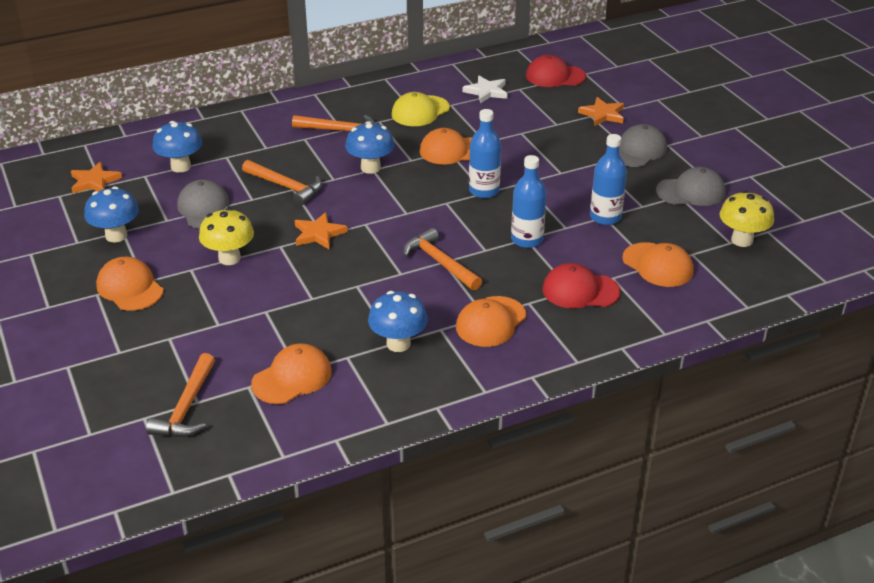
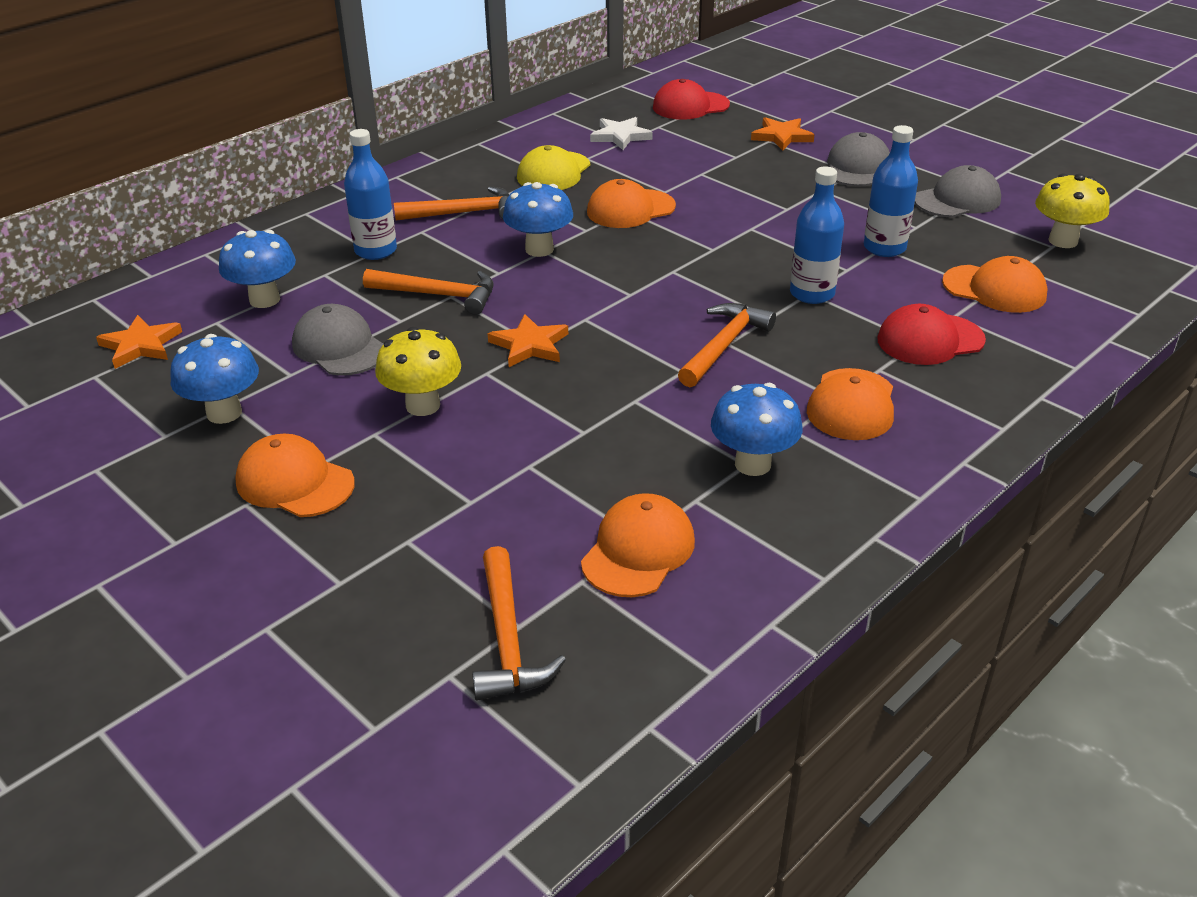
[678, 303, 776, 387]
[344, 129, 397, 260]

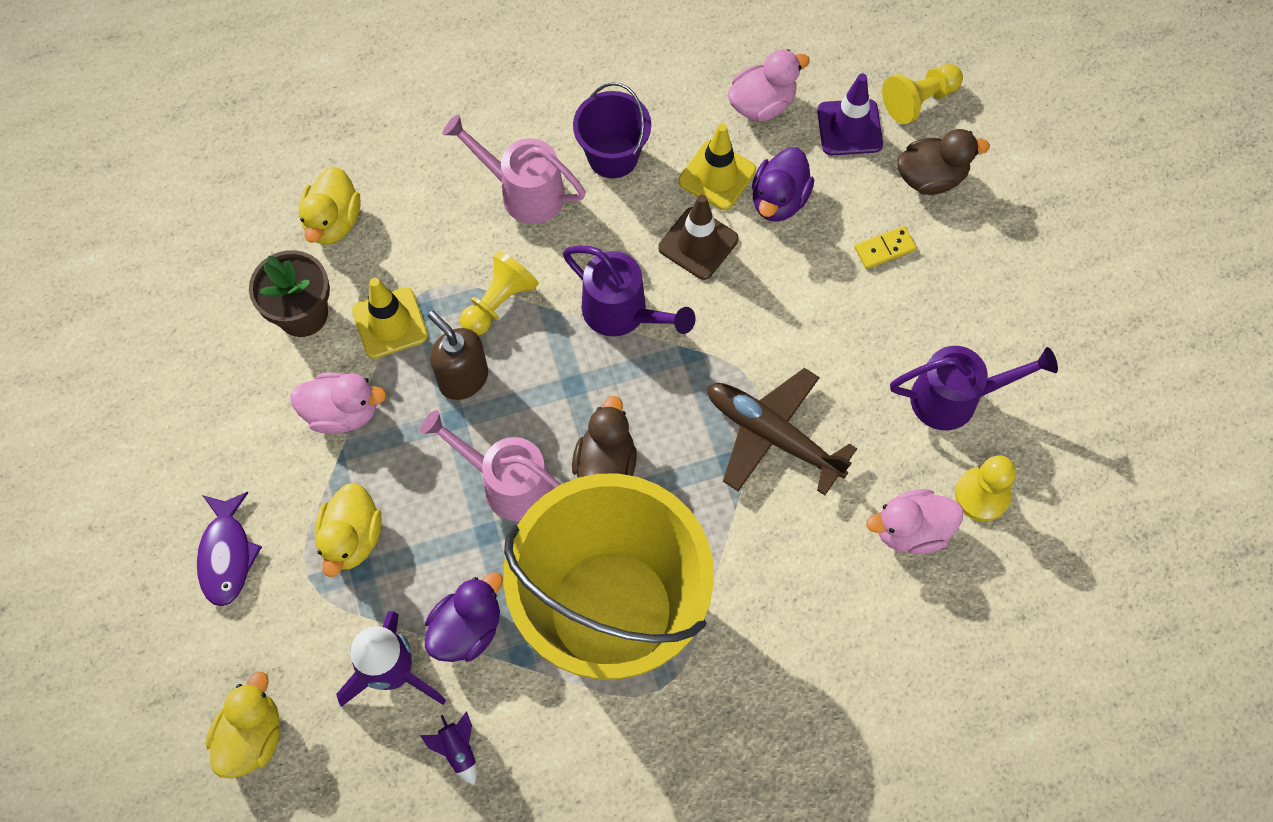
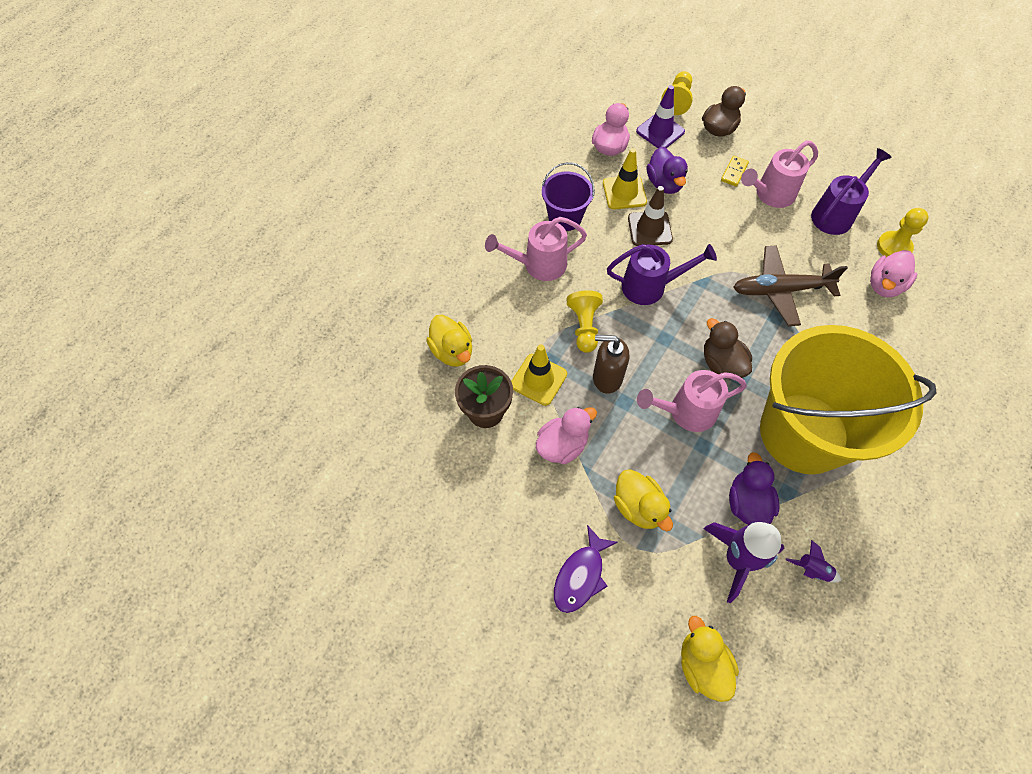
[554, 525, 618, 613]
[741, 140, 818, 208]

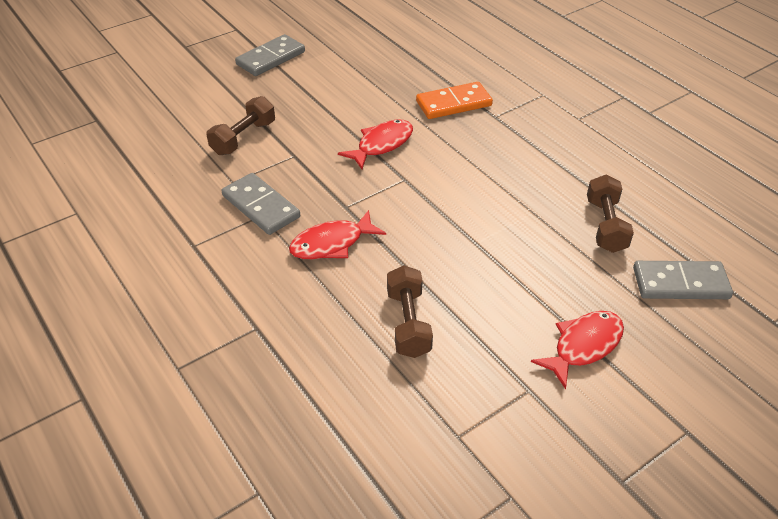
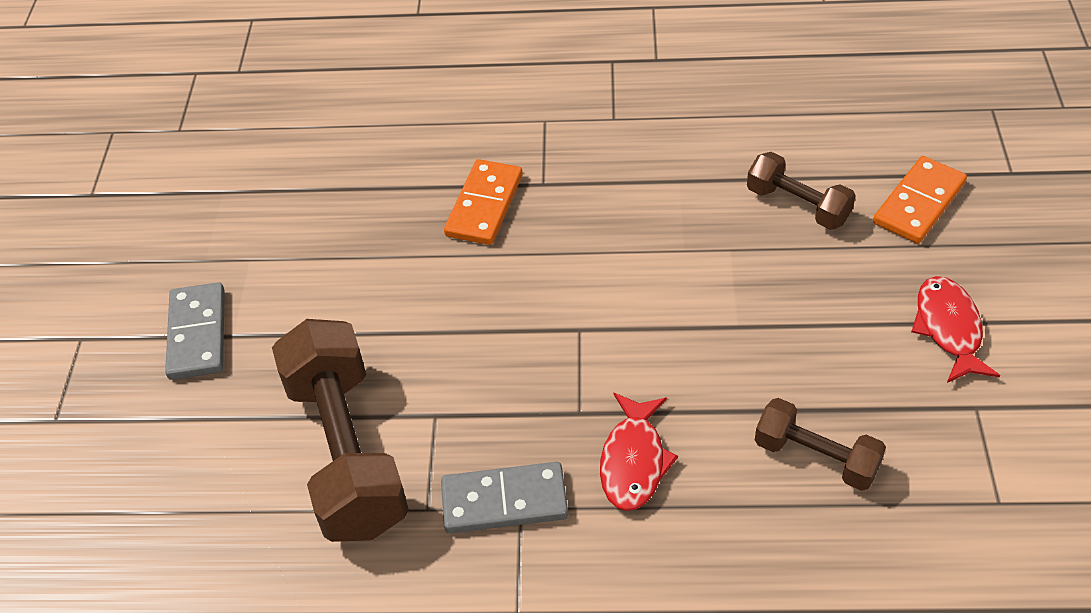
[272, 319, 409, 542]
[338, 120, 413, 169] (first image)
[873, 156, 967, 244]

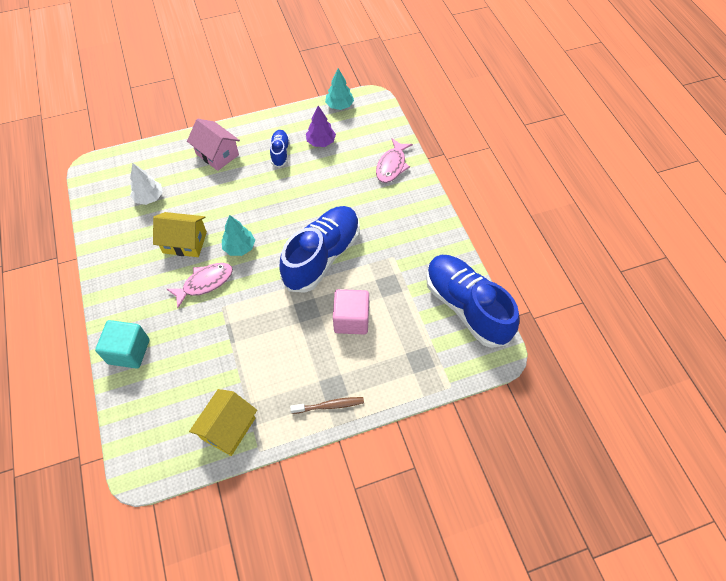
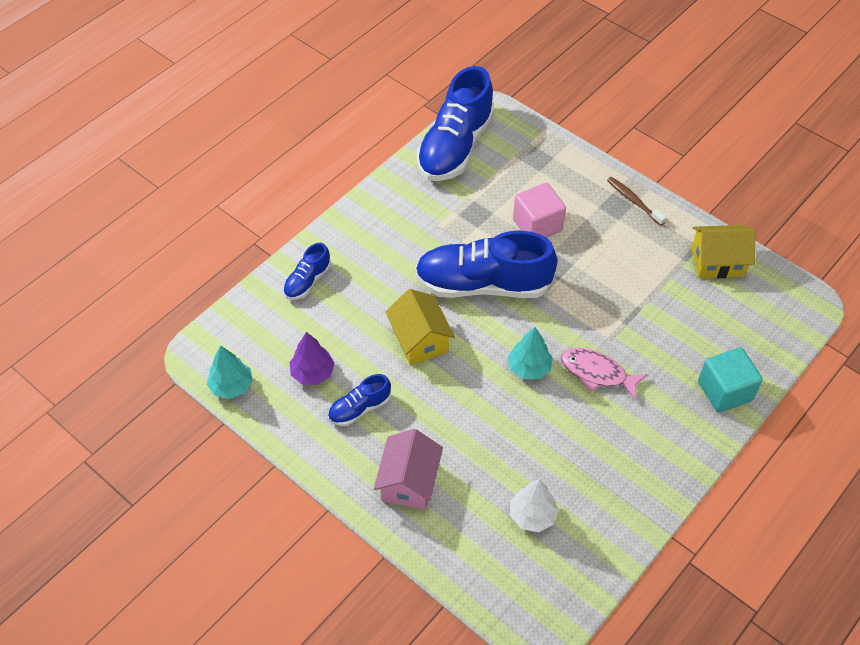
[385, 289, 455, 365]
[283, 243, 331, 300]

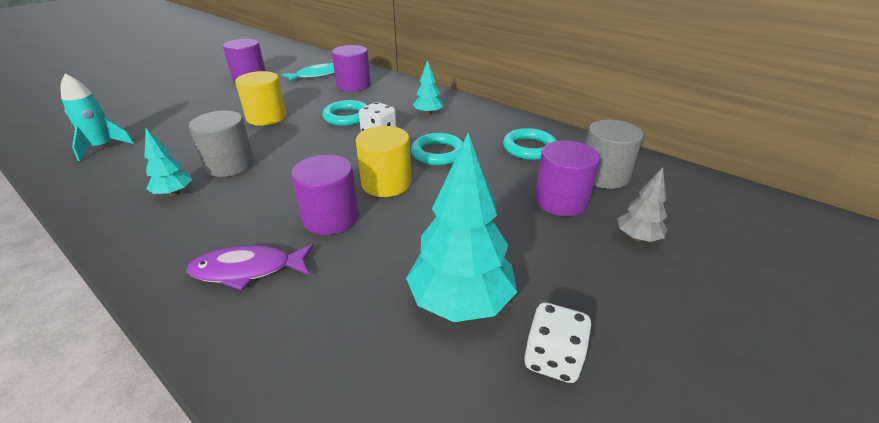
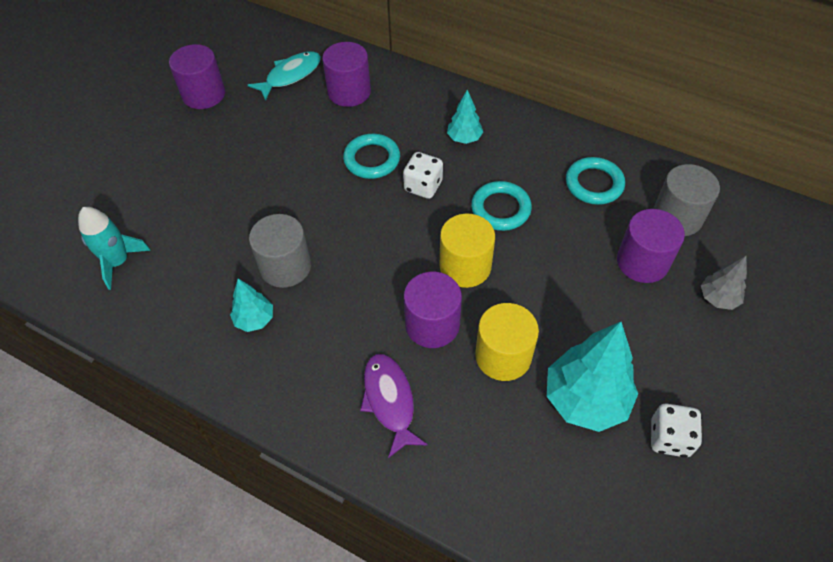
[360, 354, 428, 458]
[475, 303, 539, 381]

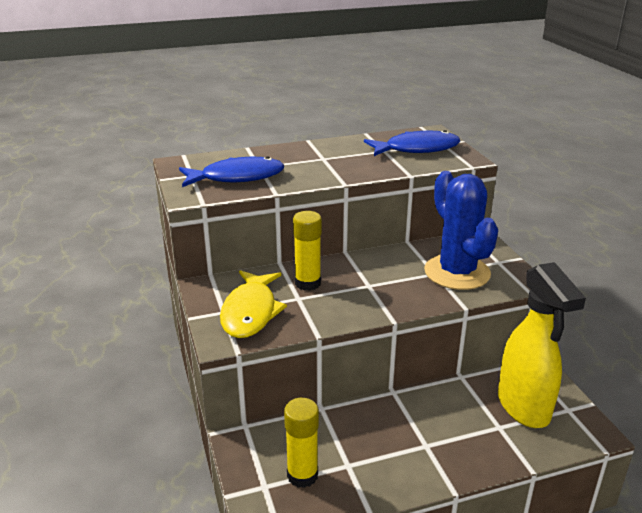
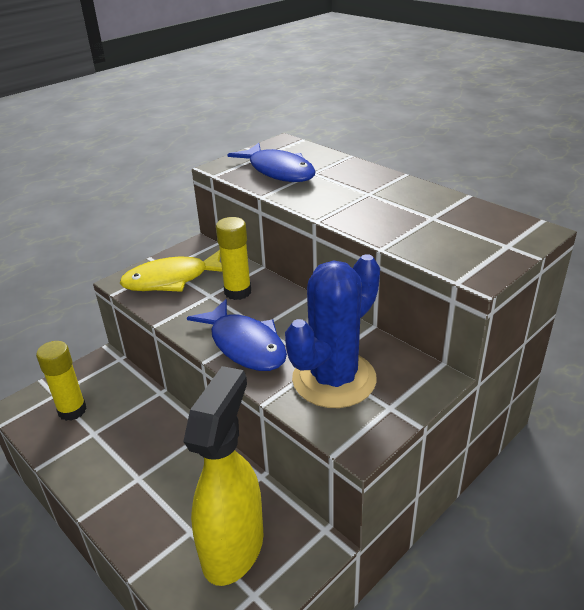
[187, 299, 287, 371]
[183, 366, 264, 586]

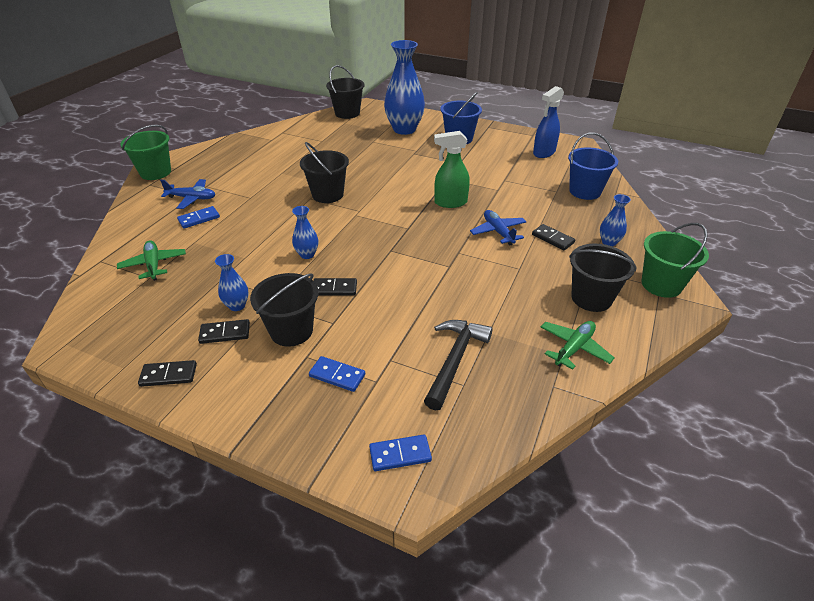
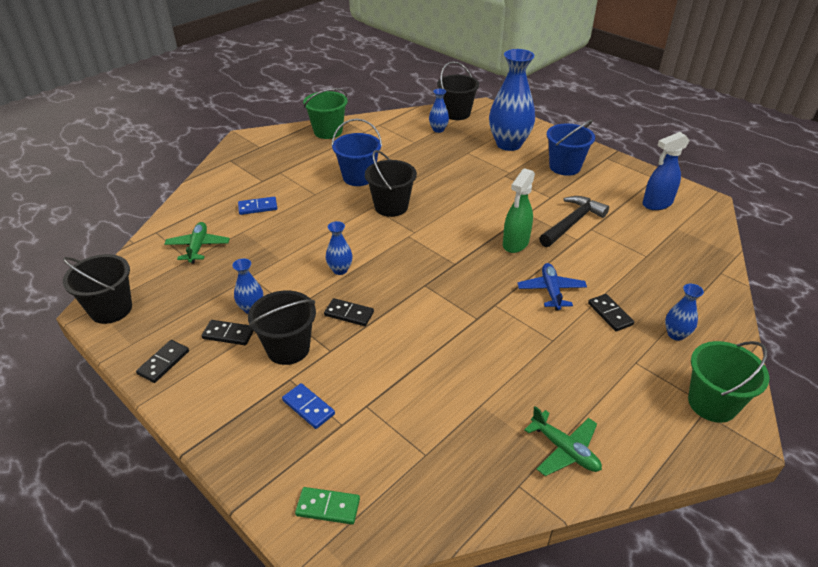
[303, 88, 348, 139]
[136, 340, 189, 383]
[160, 179, 215, 209] (first image)
[295, 487, 360, 524]
[539, 196, 609, 247]
[503, 168, 535, 253]
[524, 406, 602, 476]
[332, 119, 382, 186]
[63, 254, 132, 324]
[429, 89, 449, 133]

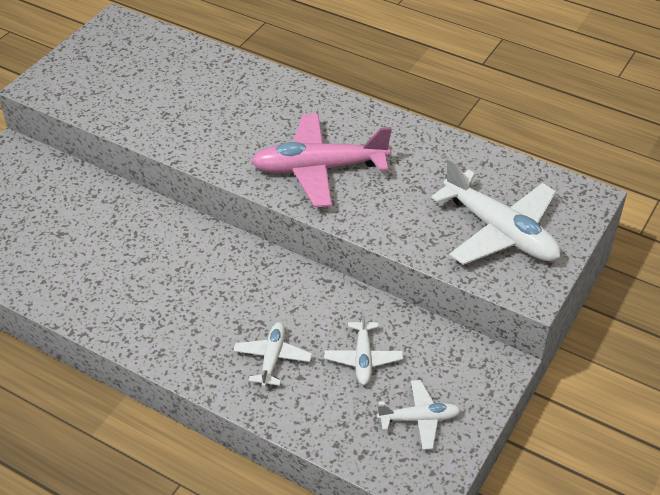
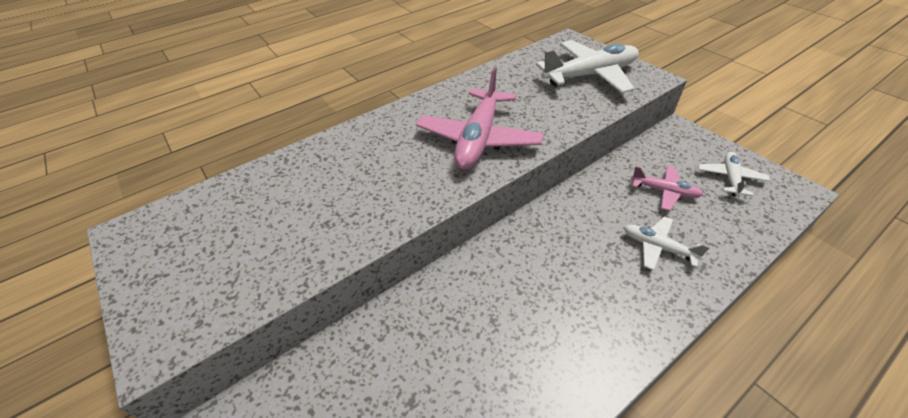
[631, 166, 703, 211]

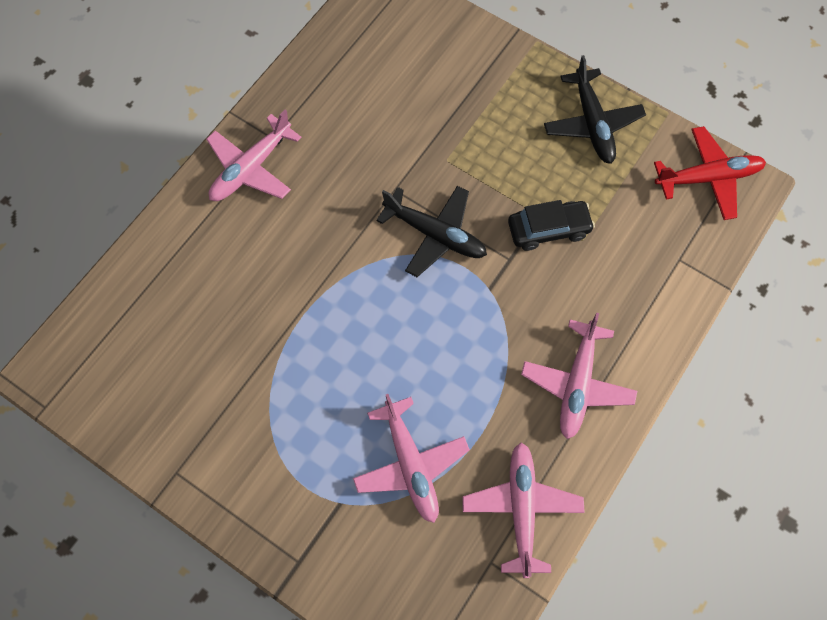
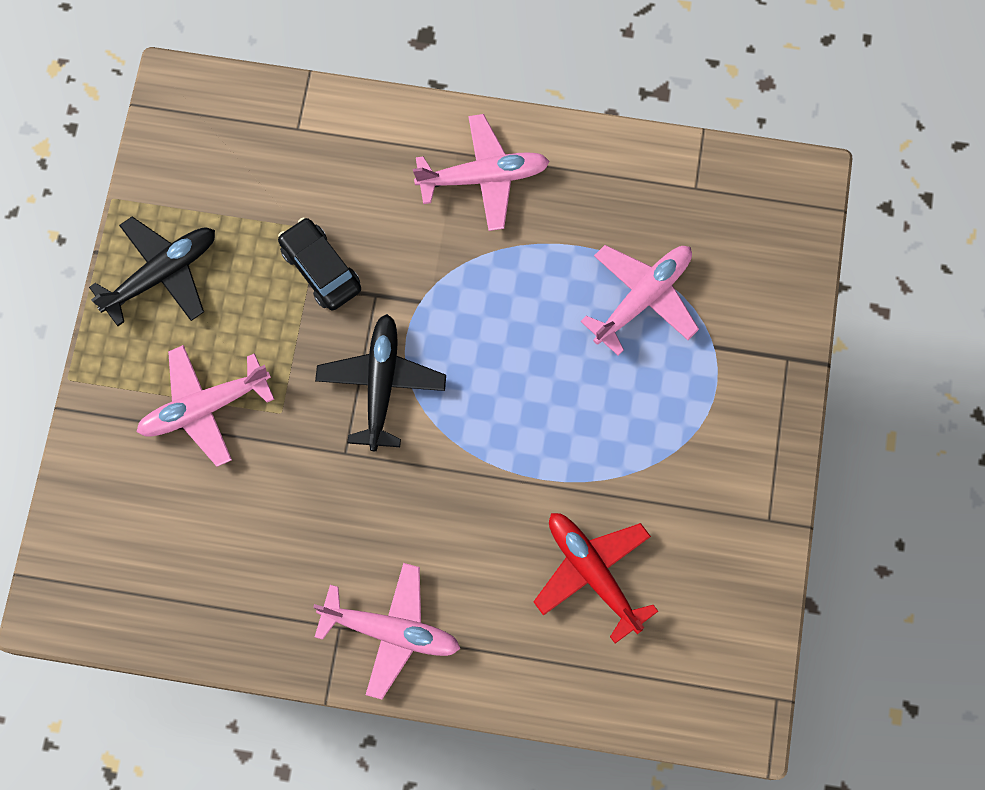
[137, 345, 274, 467]
[533, 513, 658, 643]

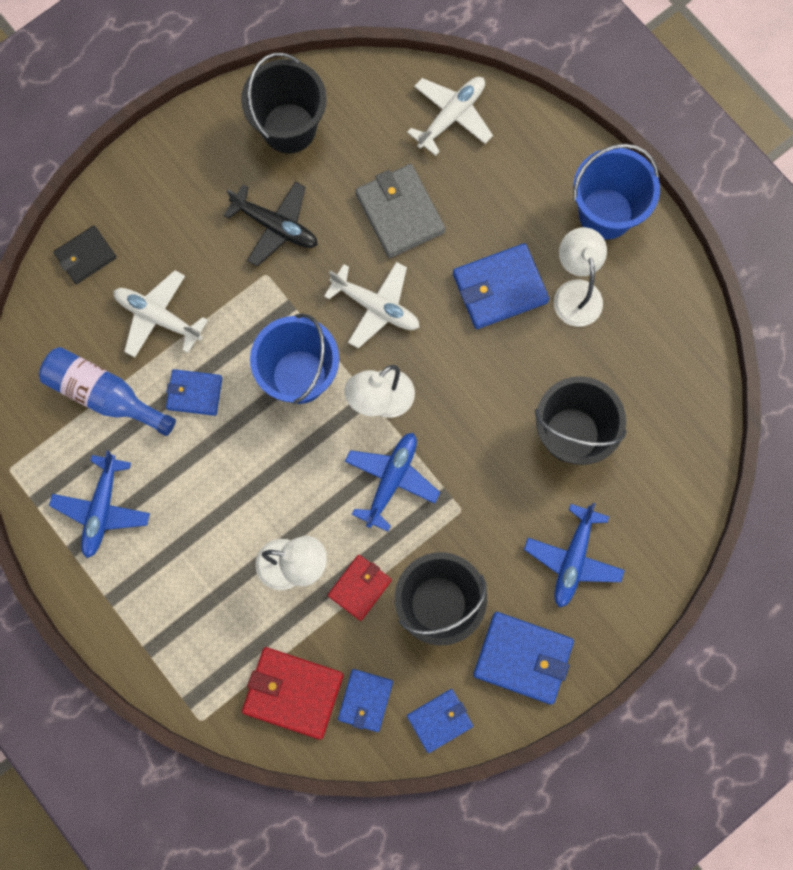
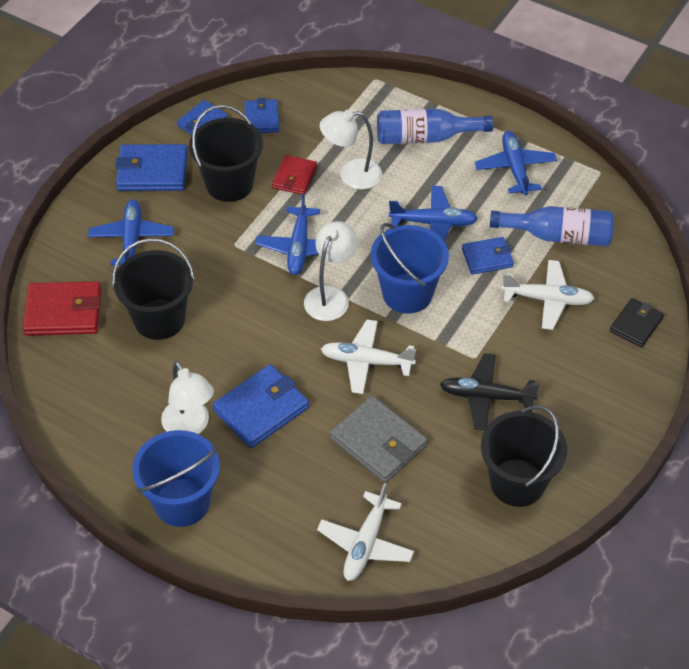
[23, 281, 101, 336]
[377, 109, 494, 144]
[389, 186, 478, 241]

